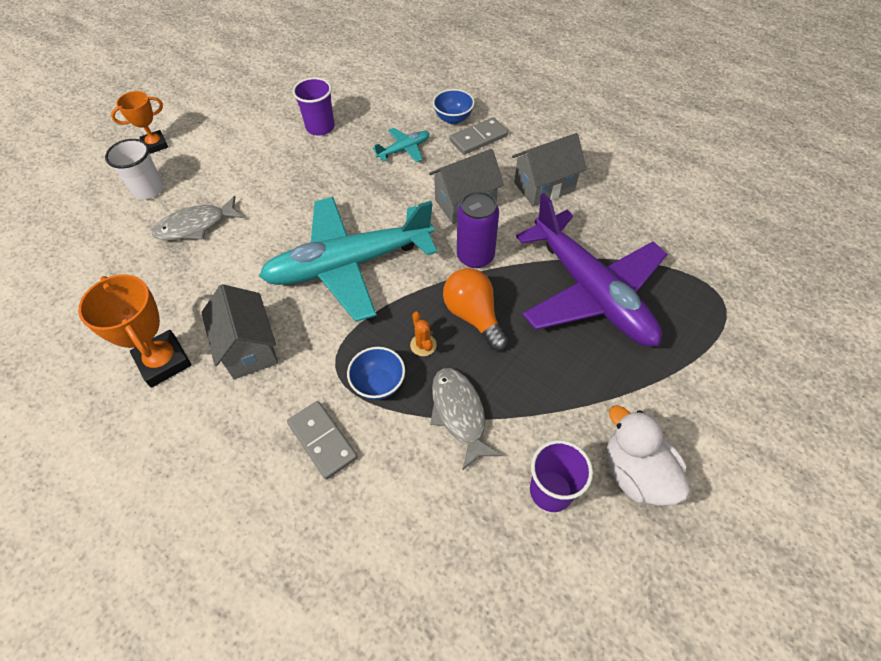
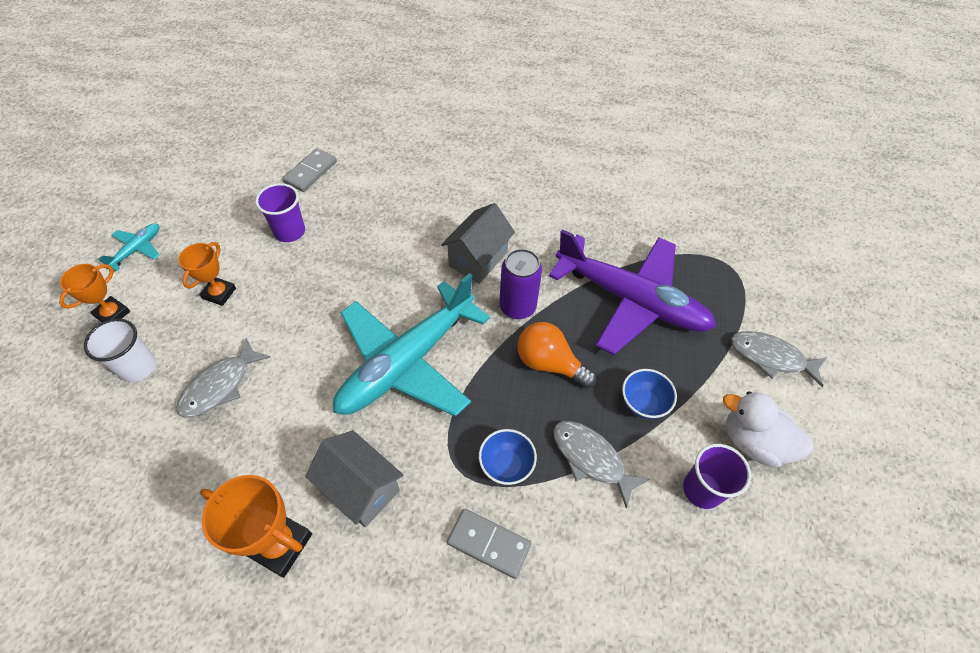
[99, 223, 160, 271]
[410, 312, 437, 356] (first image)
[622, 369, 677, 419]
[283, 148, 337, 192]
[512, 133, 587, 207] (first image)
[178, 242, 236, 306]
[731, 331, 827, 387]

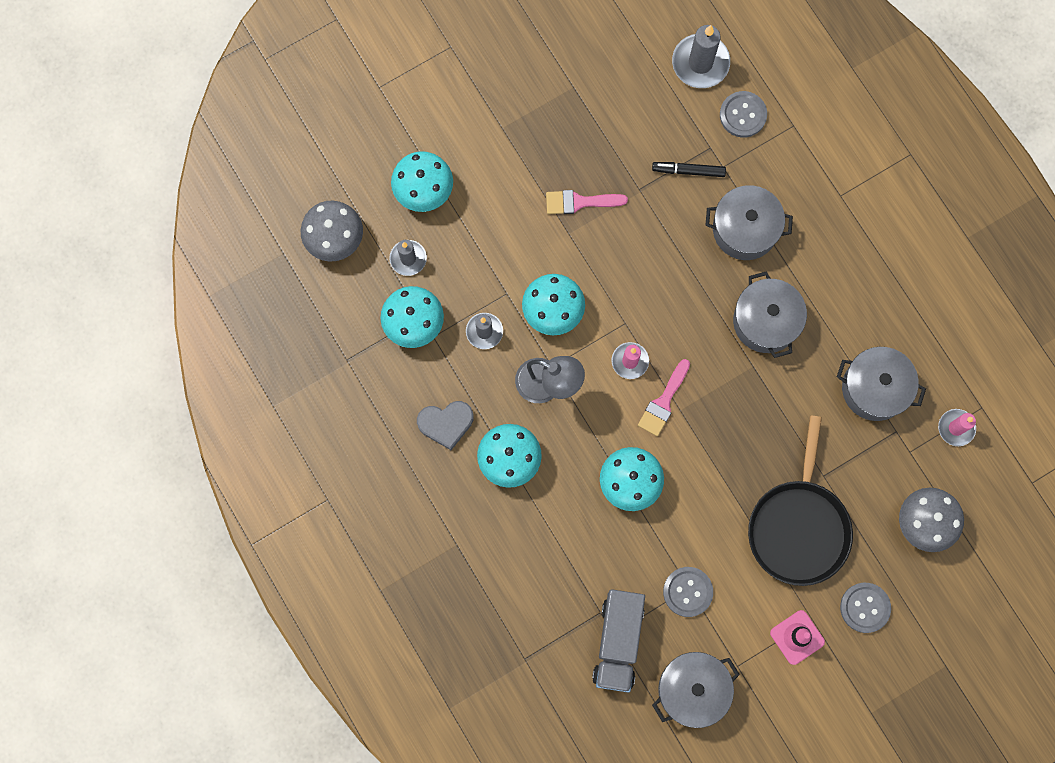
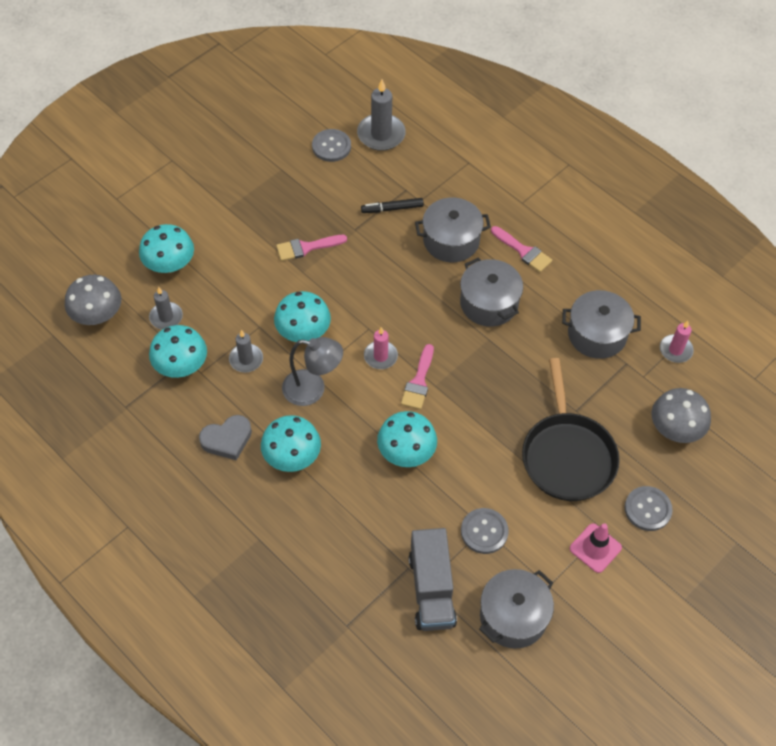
[312, 129, 351, 162]
[491, 226, 552, 272]

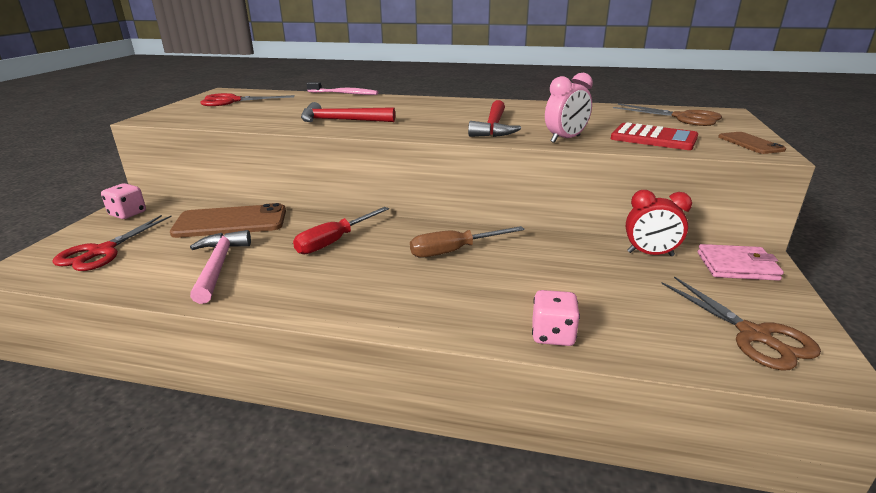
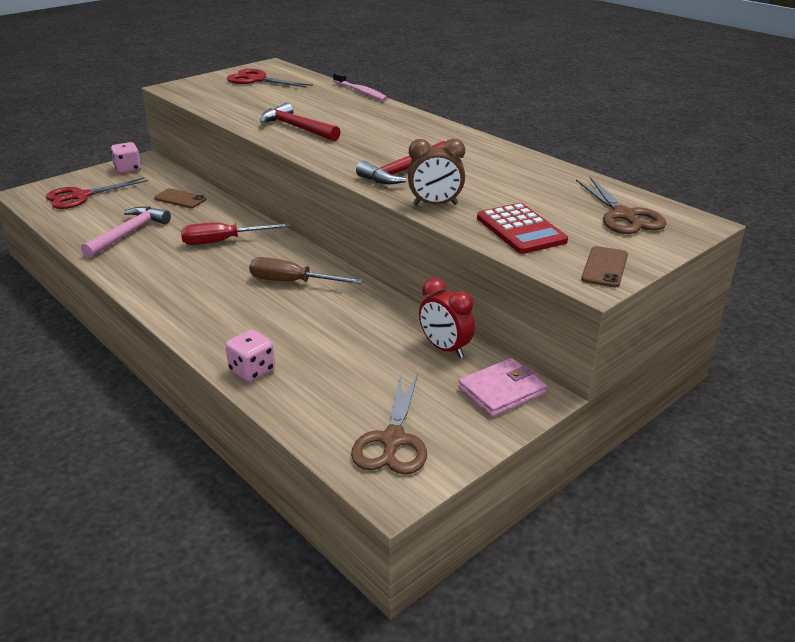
[154, 188, 206, 208]
[408, 139, 465, 205]
[458, 358, 547, 417]

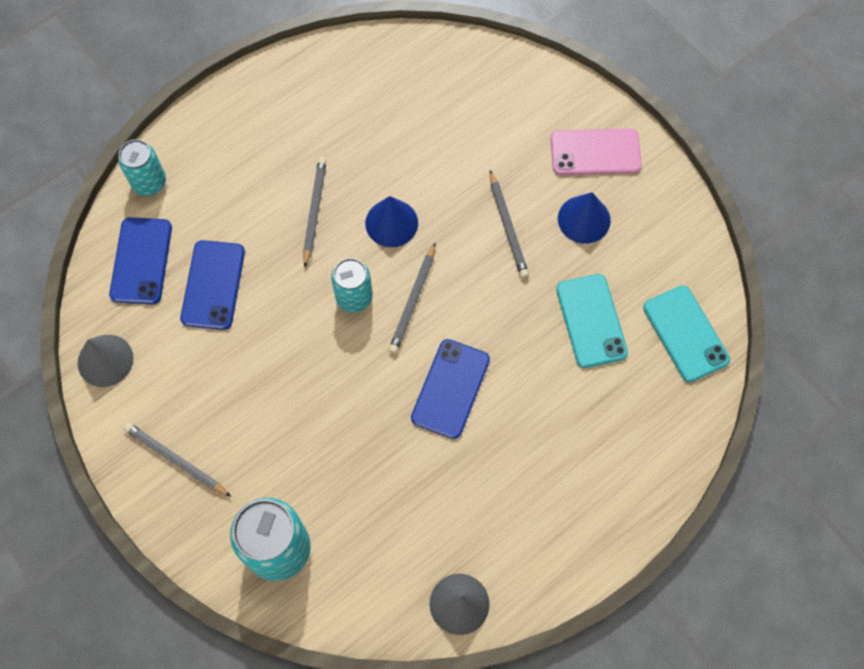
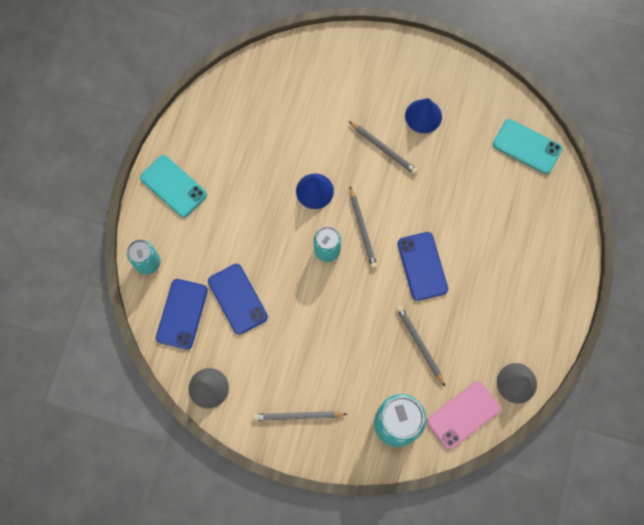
[156, 279, 208, 350]
[396, 305, 445, 386]
[427, 381, 501, 450]
[140, 155, 207, 217]

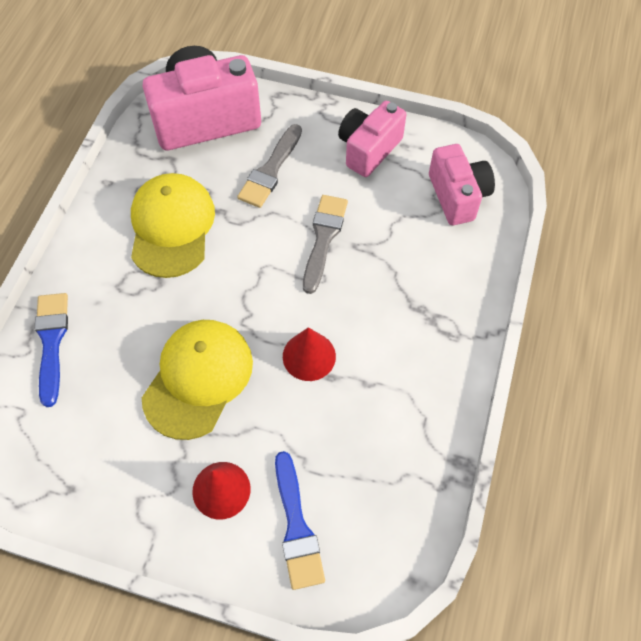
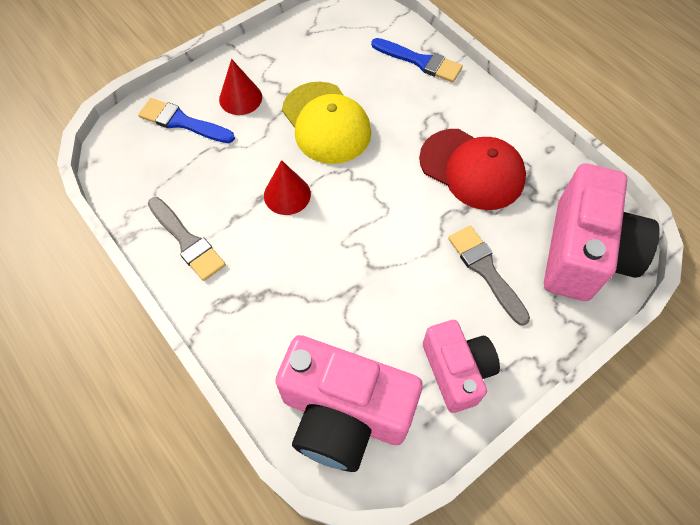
[419, 129, 526, 210]
[148, 197, 226, 281]
[275, 335, 423, 472]

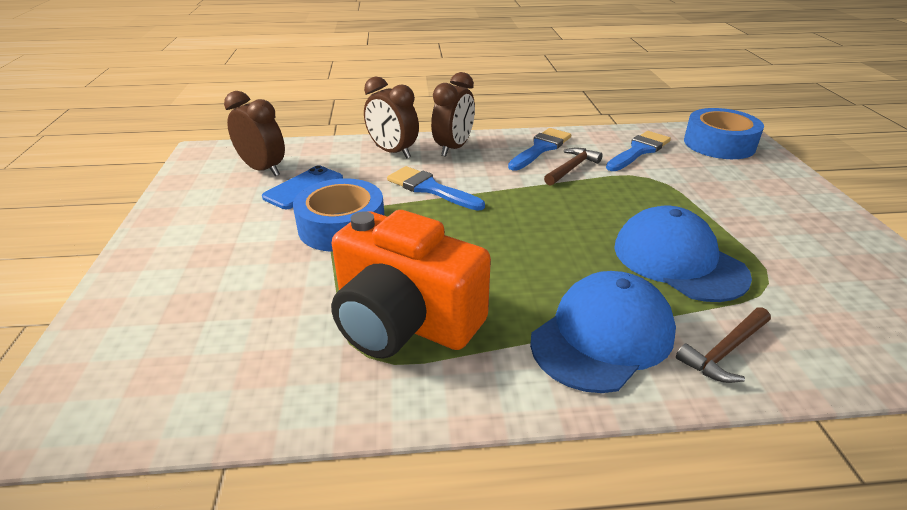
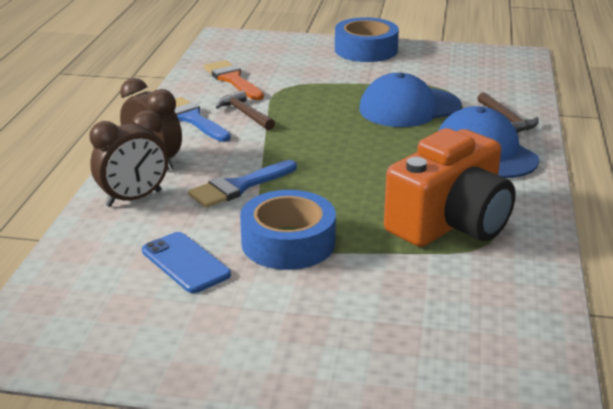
[224, 91, 285, 176] (first image)
[204, 60, 264, 100]
[335, 17, 399, 62]

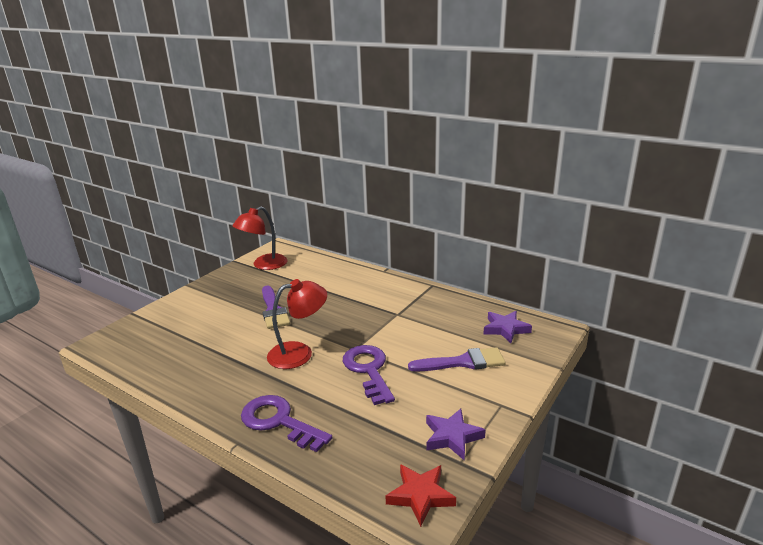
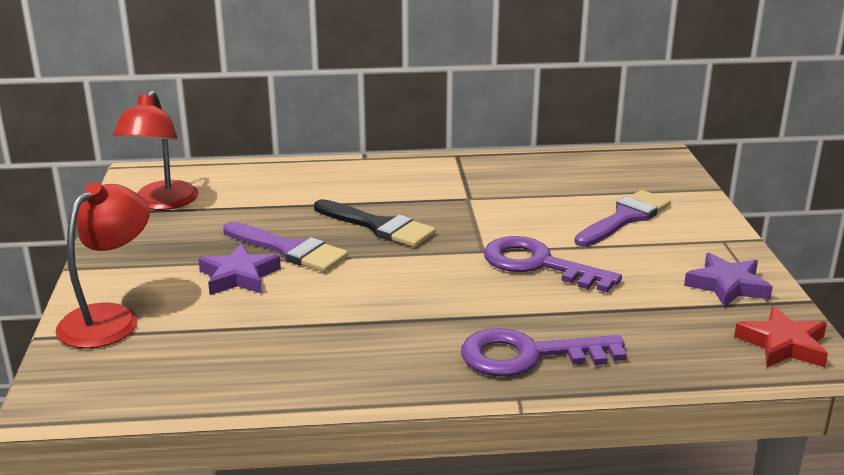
[55, 182, 150, 348]
[198, 243, 281, 295]
[314, 199, 436, 247]

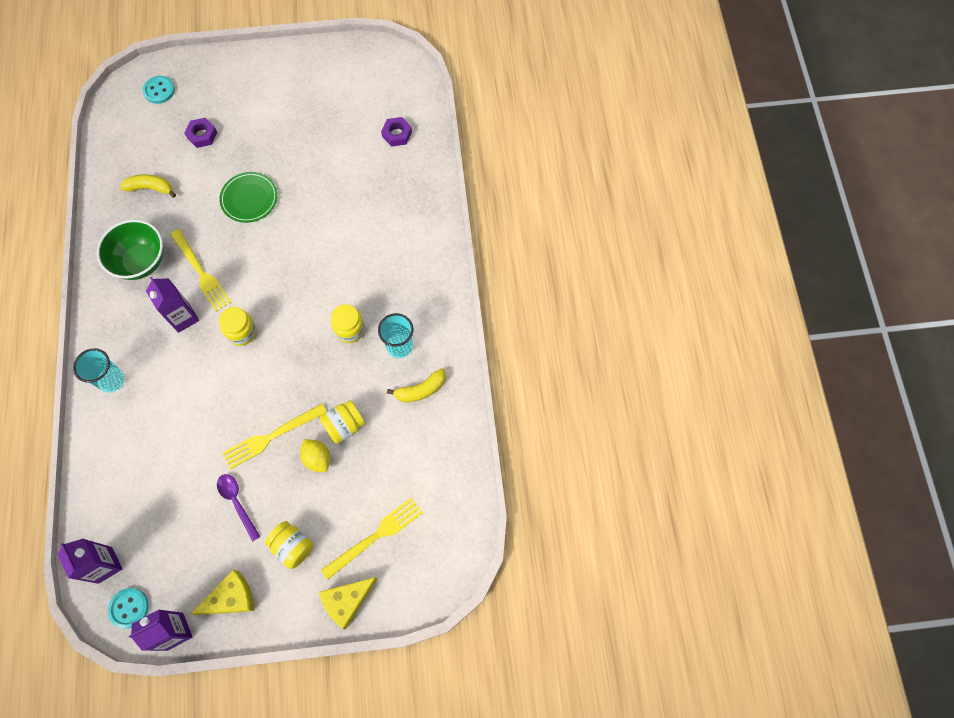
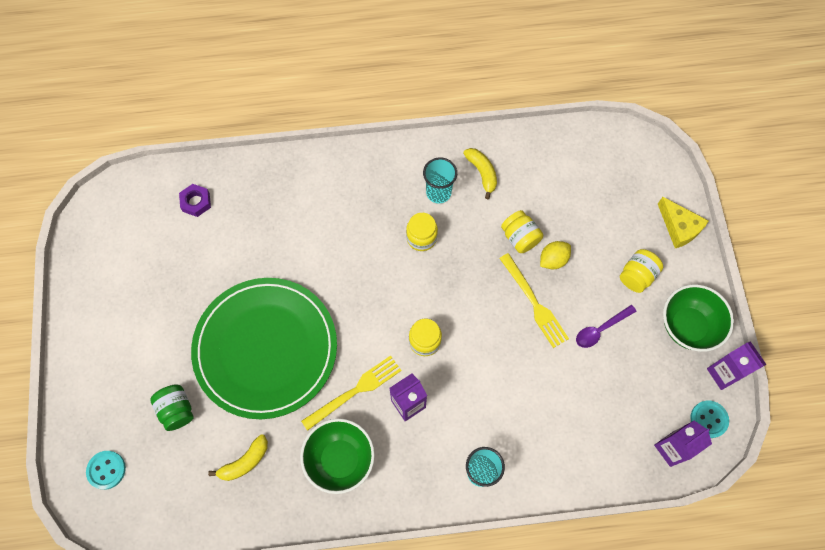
[208, 434, 268, 481]
[150, 384, 194, 431]
[663, 285, 734, 352]
[191, 278, 337, 419]
[321, 497, 423, 580] (first image)

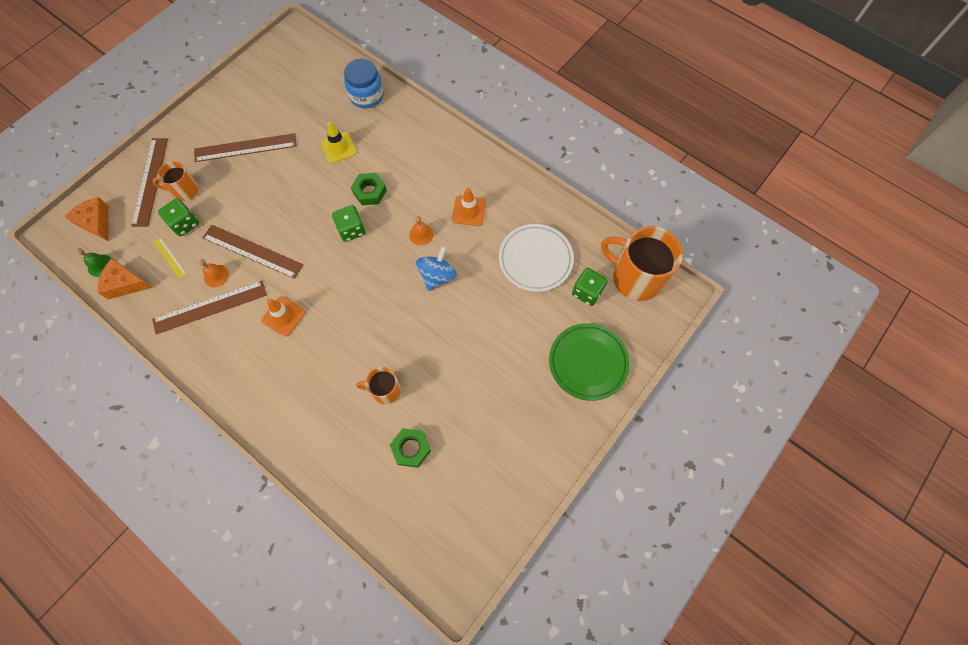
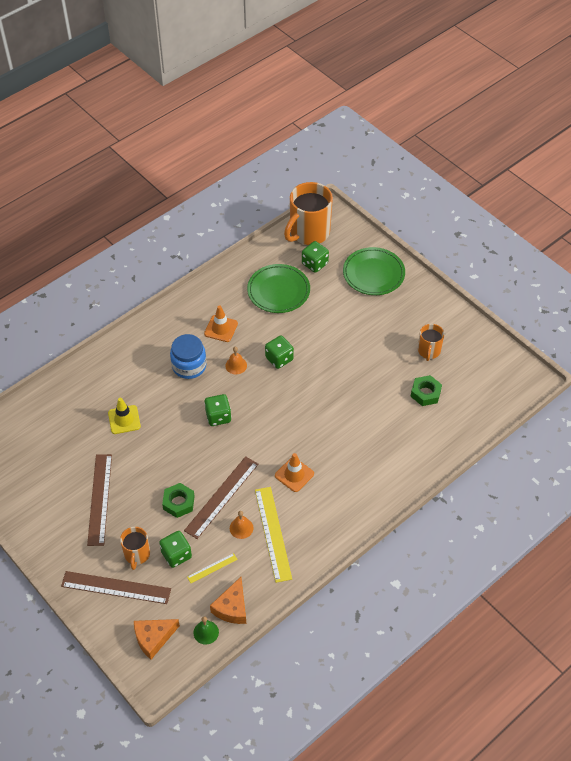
[255, 487, 292, 583]
[170, 334, 207, 379]
[162, 483, 195, 518]
[418, 324, 444, 361]
[265, 335, 294, 369]
[247, 264, 310, 313]

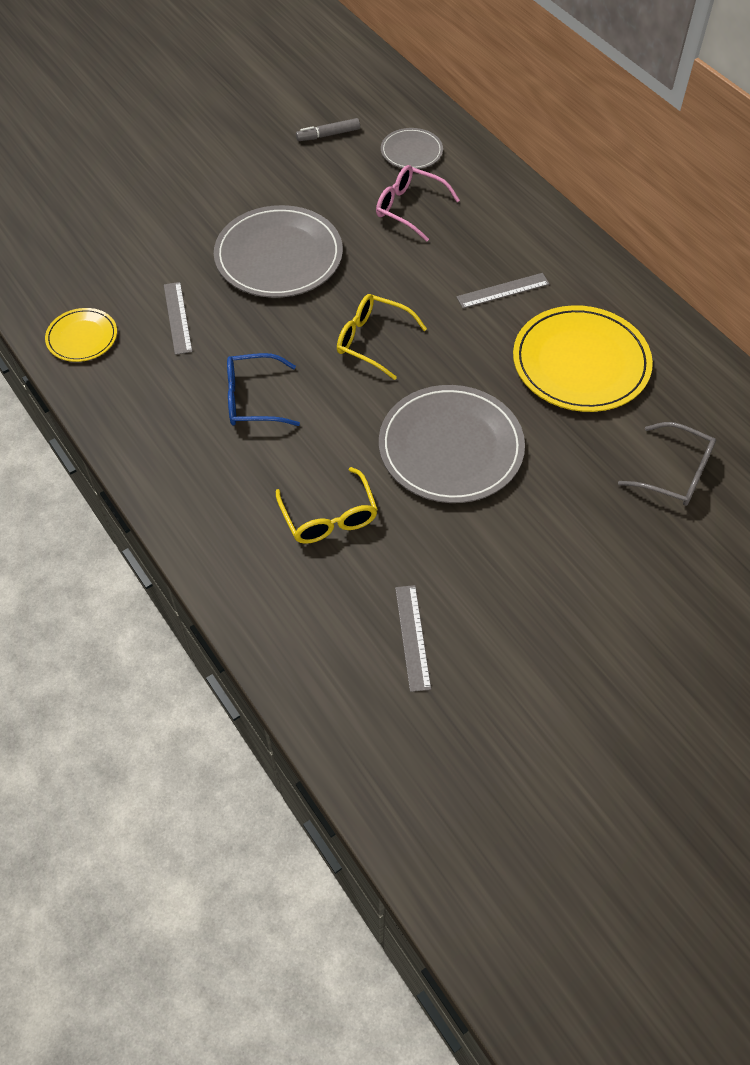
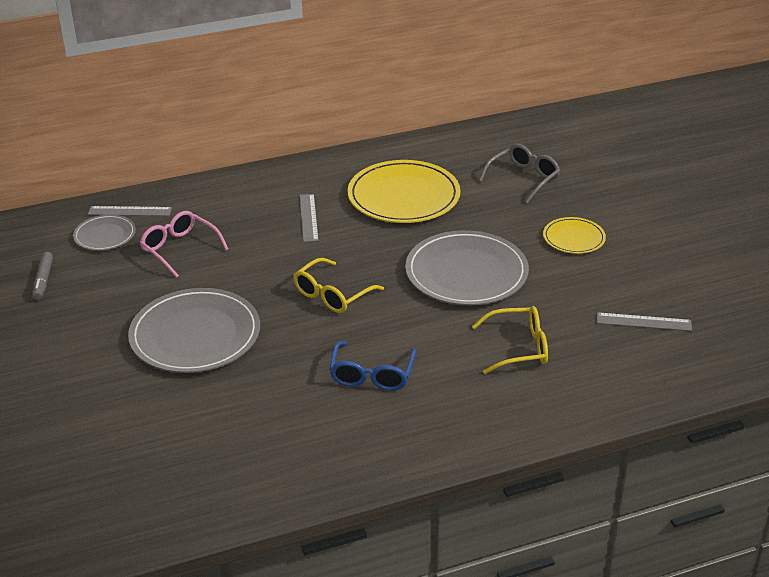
[543, 217, 606, 254]
[88, 206, 172, 216]
[140, 211, 229, 278]

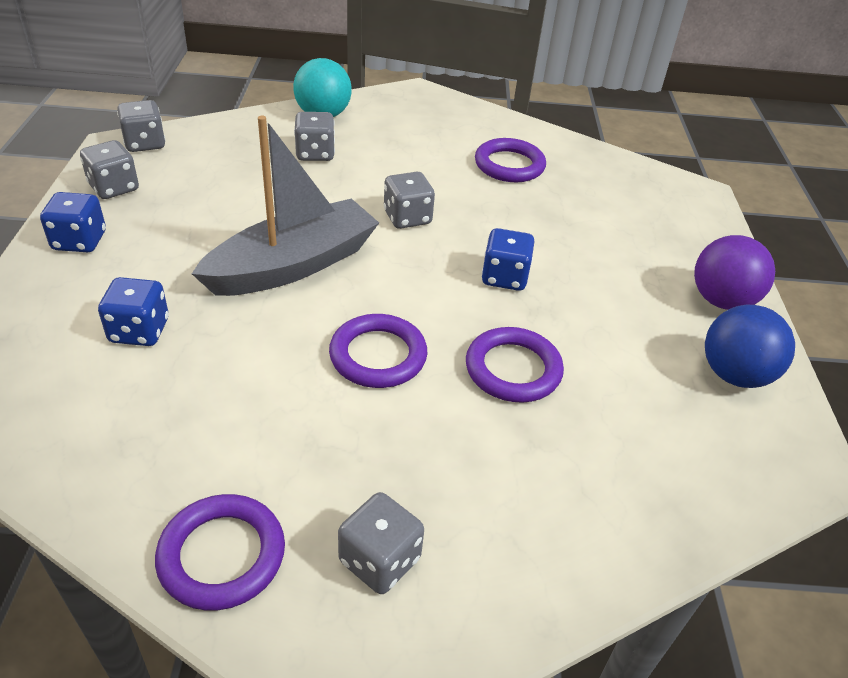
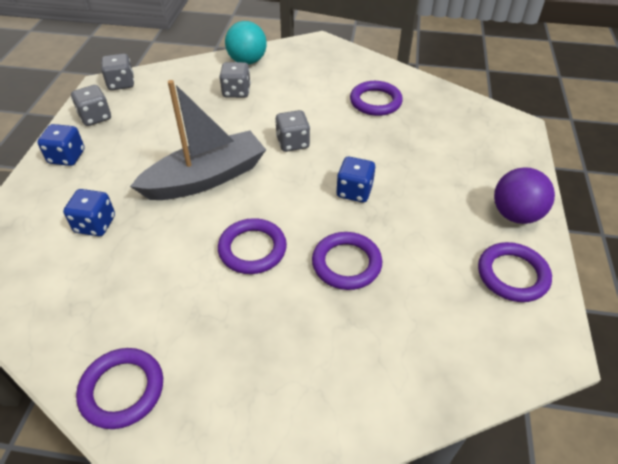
[338, 492, 424, 594] (first image)
[478, 242, 552, 302]

